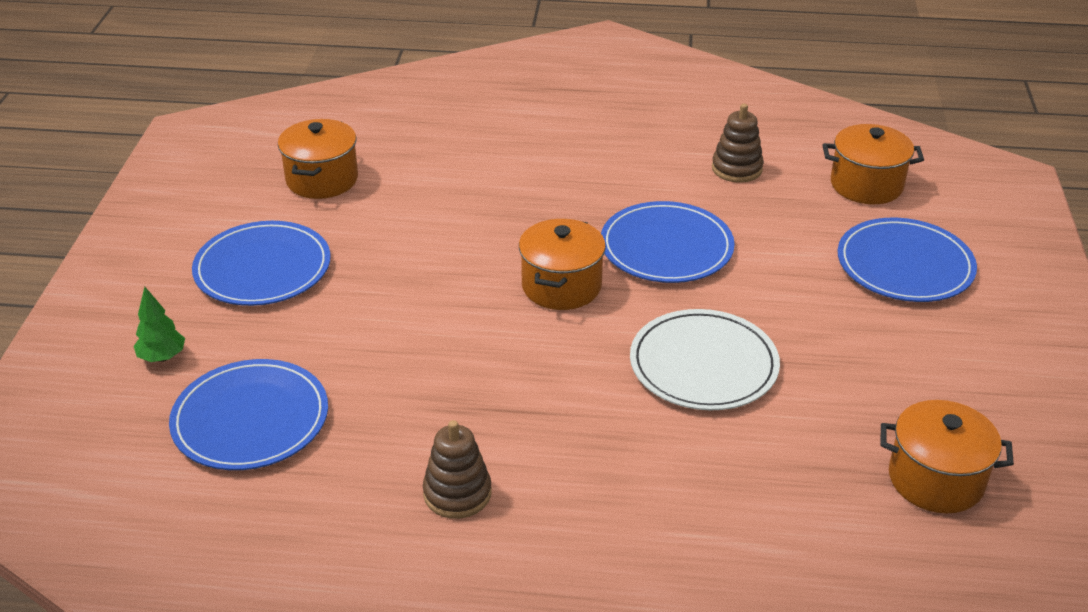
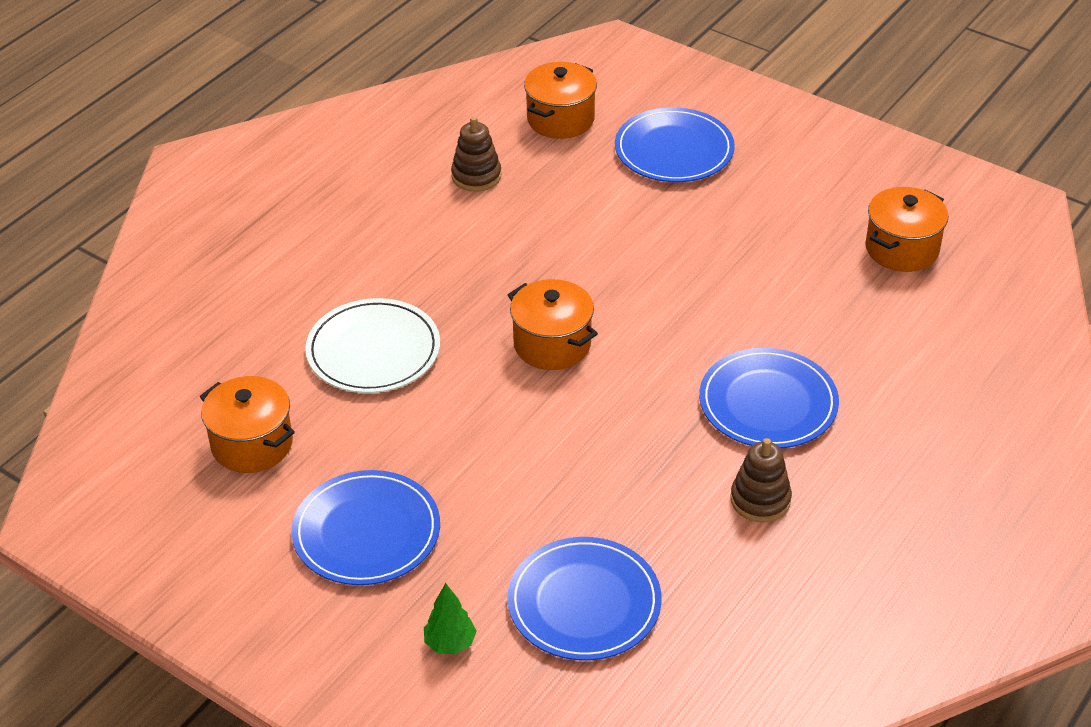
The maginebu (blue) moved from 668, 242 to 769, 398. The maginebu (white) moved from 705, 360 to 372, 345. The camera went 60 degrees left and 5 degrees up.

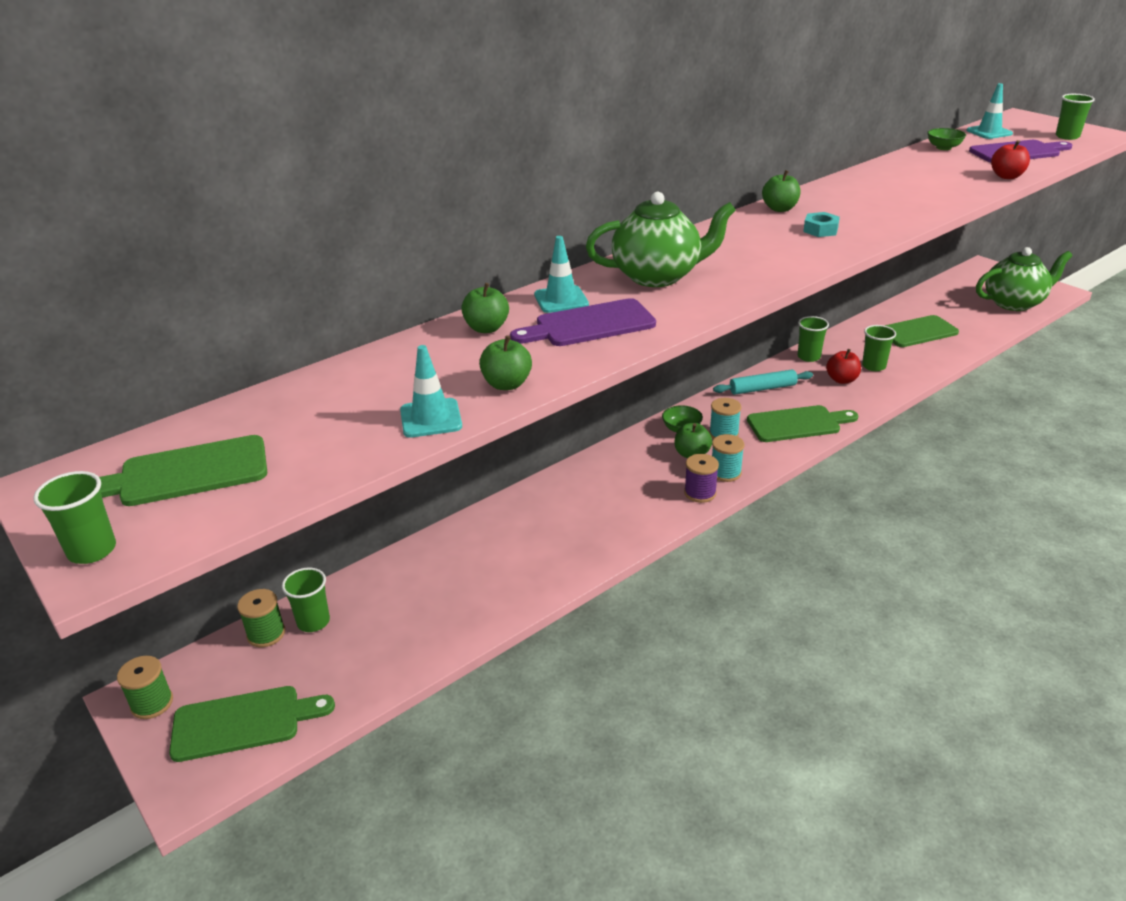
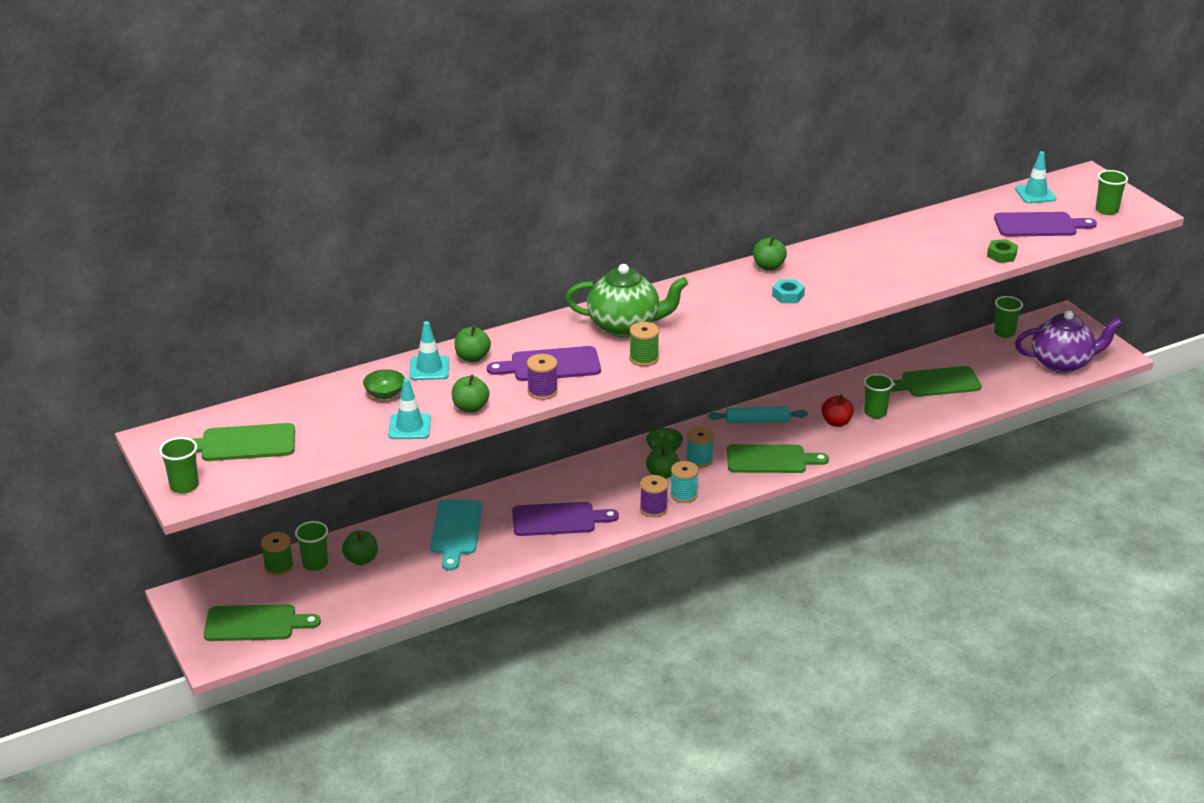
The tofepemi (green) moved from 946, 139 to 384, 384. The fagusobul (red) at 1010, 159 was replaced by the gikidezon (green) at 1002, 251. The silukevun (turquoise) moved from 561, 274 to 429, 350. The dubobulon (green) at 1024, 279 became the dubobulon (purple) at 1068, 342. The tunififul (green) moved from 813, 339 to 1008, 317. The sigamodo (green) moved from 145, 687 to 644, 344. The sigamodo (purple) at 542, 377 appeared. The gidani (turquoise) at 456, 535 appeared. The gidani (purple) at 565, 519 appeared. The fagusobul (green) at 360, 548 appeared. The camera went 10 degrees right and 0 degrees up.

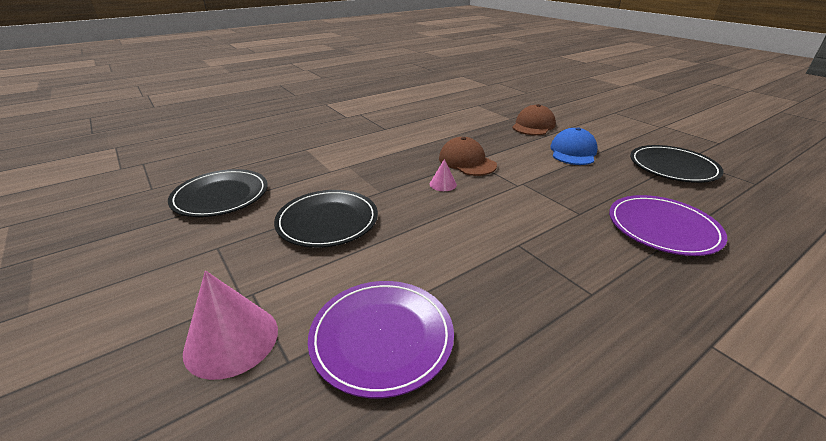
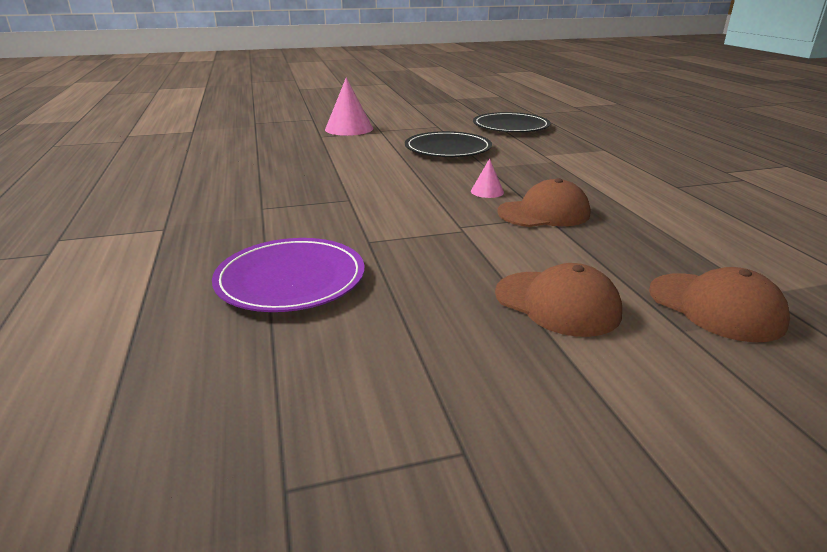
The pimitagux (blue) at 574, 146 became the pimitagux (brown) at 558, 300. The maginebu (black) at 677, 164 disappeared. The maginebu (purple) at 381, 339 disappeared. The camera went 110 degrees right and 5 degrees down.

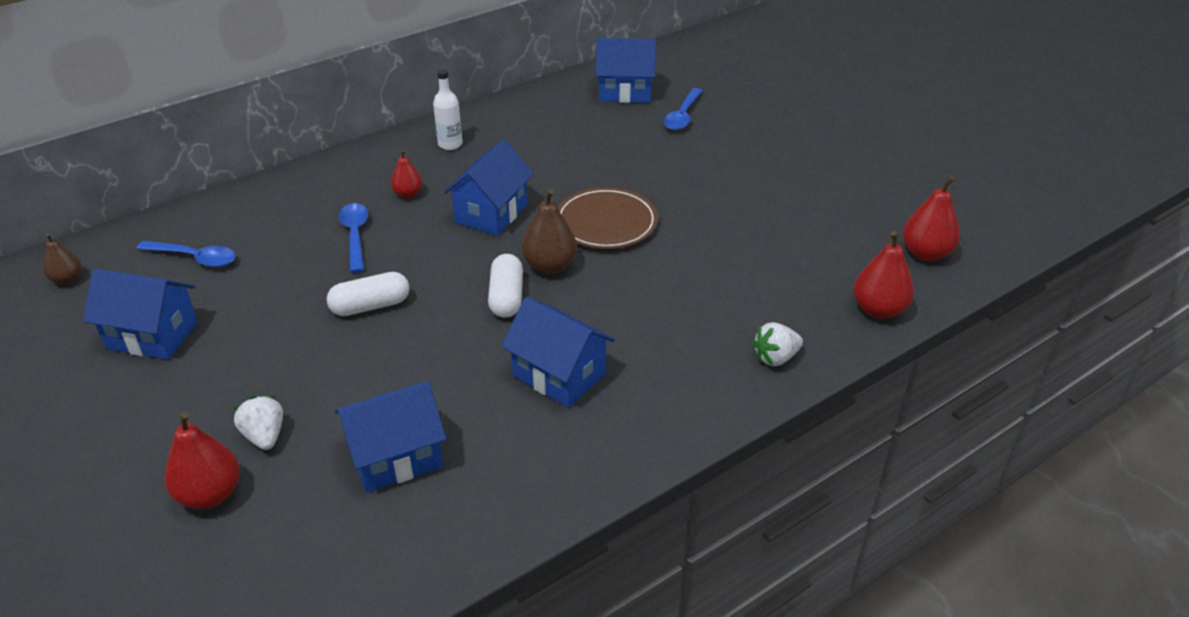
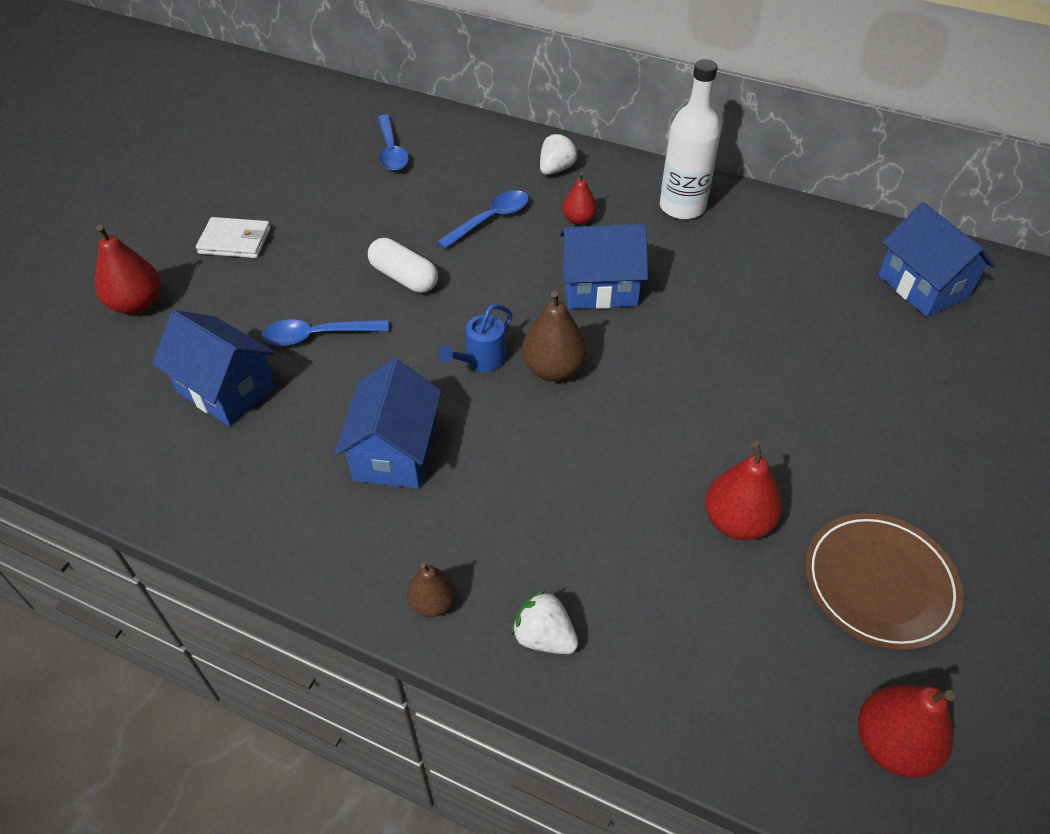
The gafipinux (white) at 447, 109 changed to 1.64 times the size. The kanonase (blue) moved from 683, 109 to 325, 332. The maginebu (brown) moved from 608, 218 to 884, 582. The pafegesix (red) moved from 883, 275 to 743, 490. The pafegesix (brown) moved from 62, 258 to 431, 590. The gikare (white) at 505, 286 was replaced by the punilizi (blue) at 475, 338. The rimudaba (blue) at 140, 314 disappeared. The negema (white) moved from 258, 423 to 559, 154. The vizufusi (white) at 233, 237 appeared. The camera went 60 degrees right and 10 degrees up.

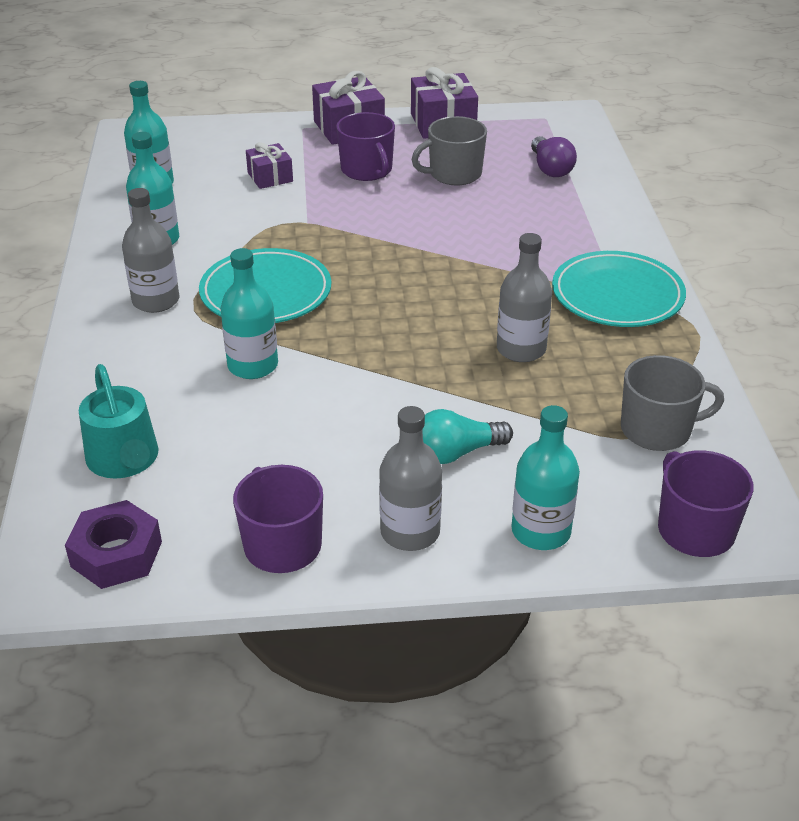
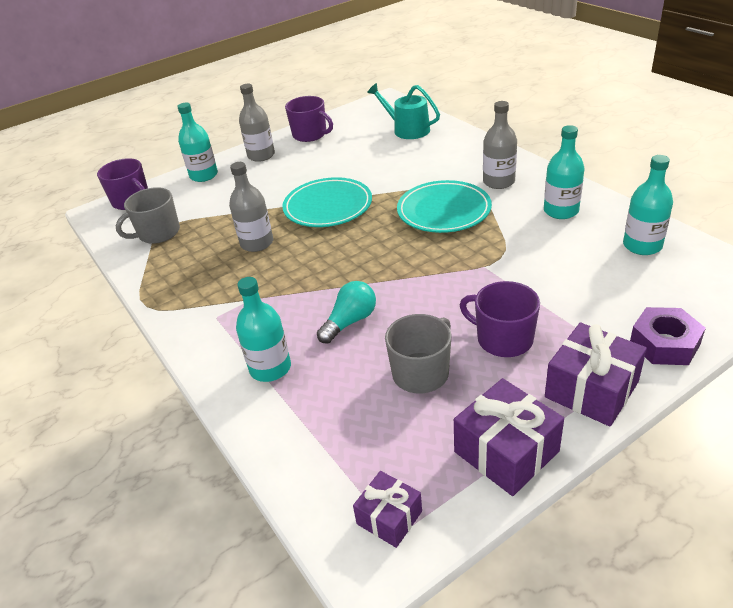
The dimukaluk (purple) at 554, 156 disappeared. The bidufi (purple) moved from 269, 165 to 387, 509. The gafipinux (turquoise) moved from 249, 313 to 263, 329. The maginebu (turquoise) moved from 619, 289 to 327, 202. The dimukaluk (turquoise) moved from 468, 436 to 346, 312. The gikidezon (purple) moved from 113, 544 to 668, 336. The camera went 155 degrees right and 0 degrees up.

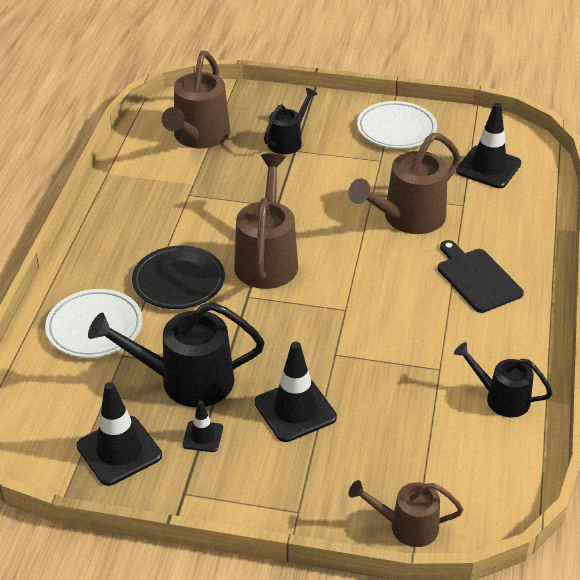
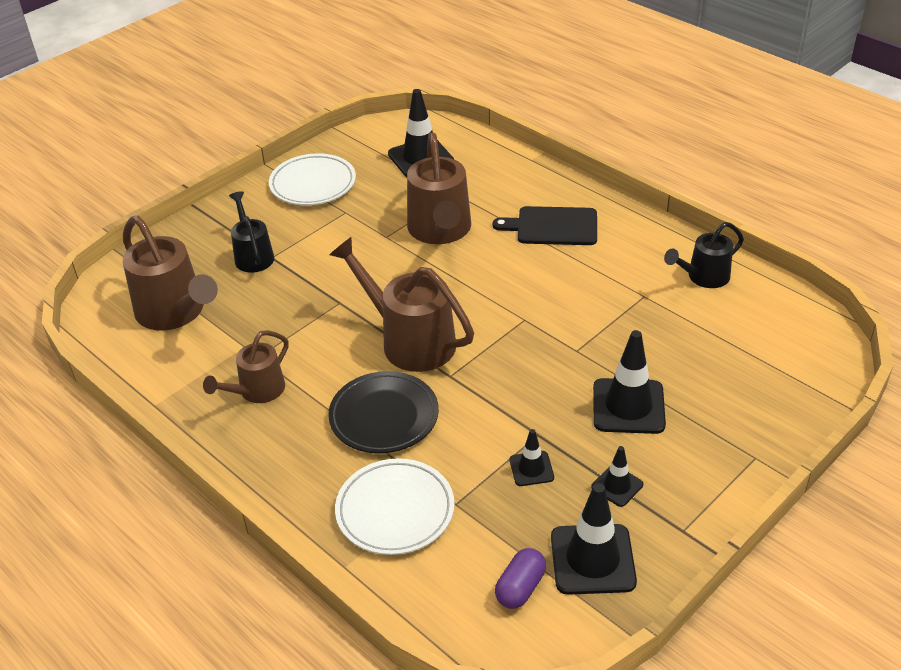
The punilizi (black) at 176, 354 was replaced by the silukevun (black) at 532, 457. The punilizi (brown) moved from 406, 513 to 246, 366. The gikare (purple) at 520, 578 appeared. The camera went 55 degrees left and 0 degrees up.

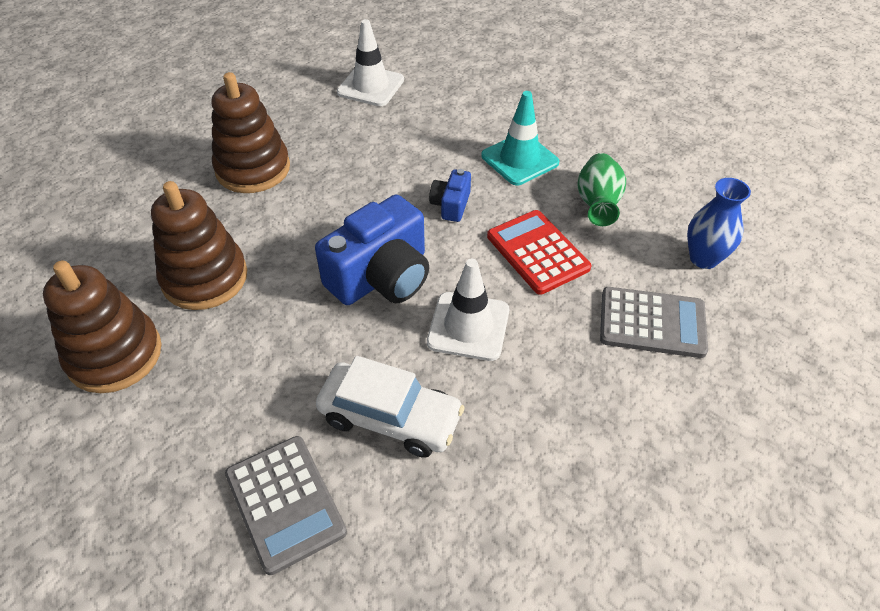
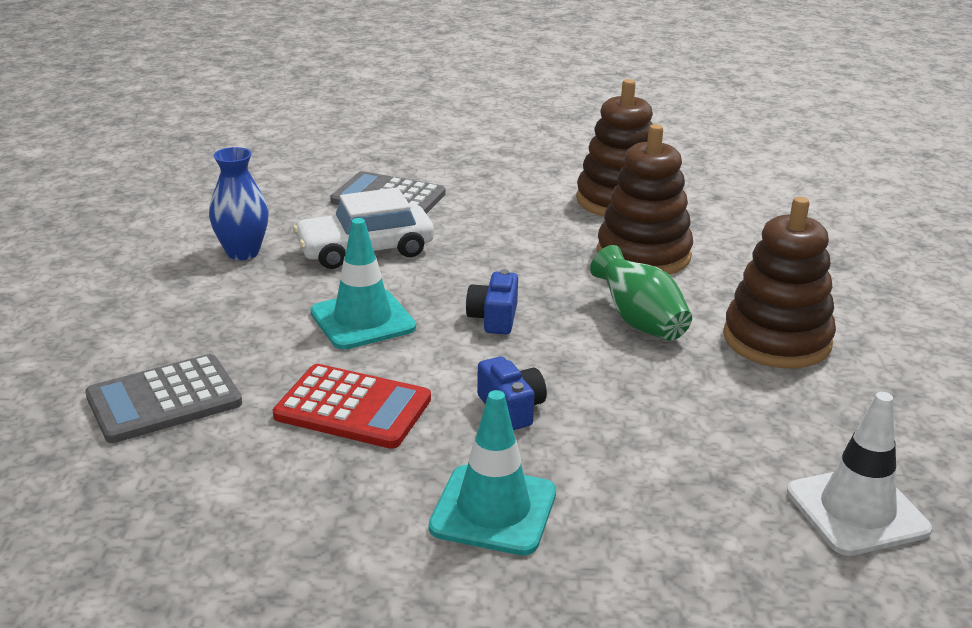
The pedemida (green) moved from 601, 189 to 641, 293. The pedemida (blue) moved from 719, 223 to 239, 203. The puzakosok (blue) at 372, 250 changed to 0.49 times the size. The silukevun (white) at 468, 310 became the silukevun (turquoise) at 363, 283. The camera went 140 degrees right and 20 degrees down.

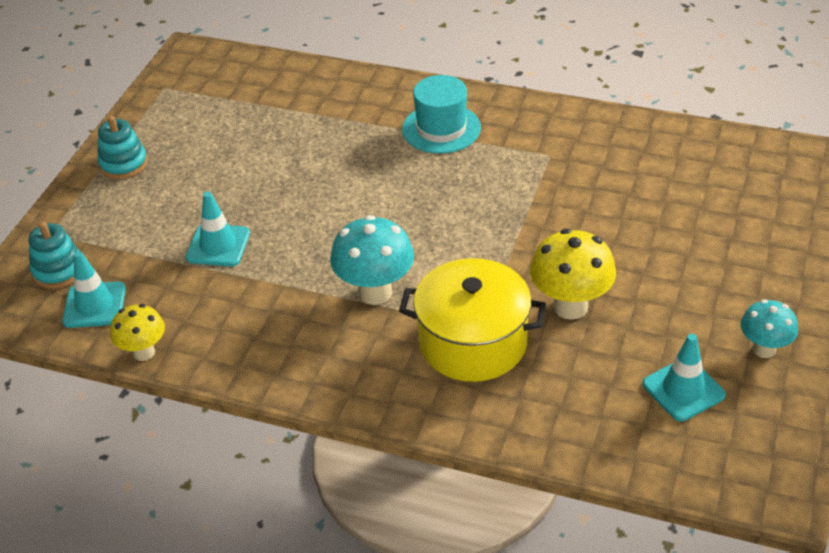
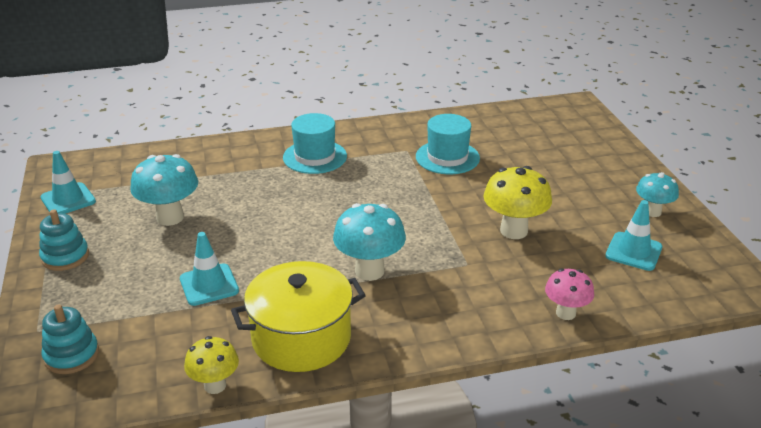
The silukevun (turquoise) moved from 94, 289 to 68, 182. The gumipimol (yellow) moved from 472, 320 to 298, 316. The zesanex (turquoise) at 448, 144 appeared. The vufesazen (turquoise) at 164, 190 appeared. The vufesazen (pink) at 569, 294 appeared. The camera went 35 degrees left and 10 degrees down.

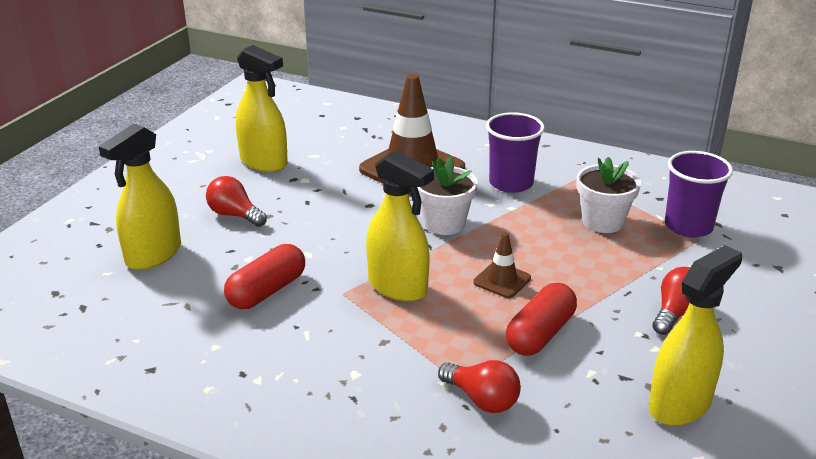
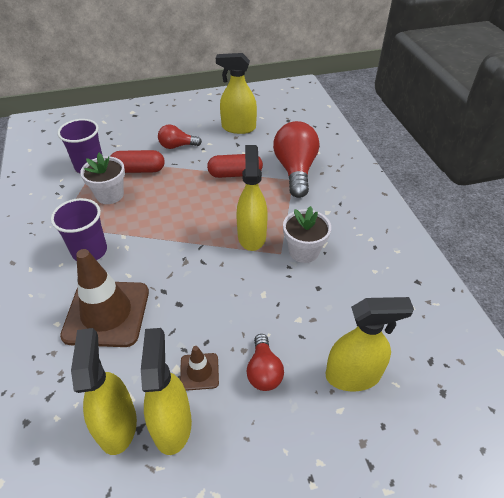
The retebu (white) moved from 447, 195 to 307, 234. The silukevun (brown) moved from 502, 265 to 199, 368. The gikare (red) moved from 264, 276 to 137, 161. The dimukaluk (red) at 479, 386 changed to 1.82 times the size. The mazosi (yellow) at 104, 391 appeared. The camera went 130 degrees left and 15 degrees up.

